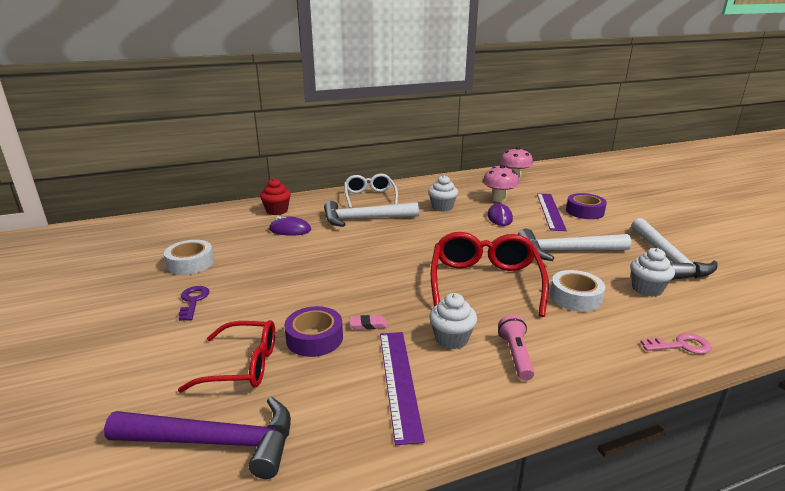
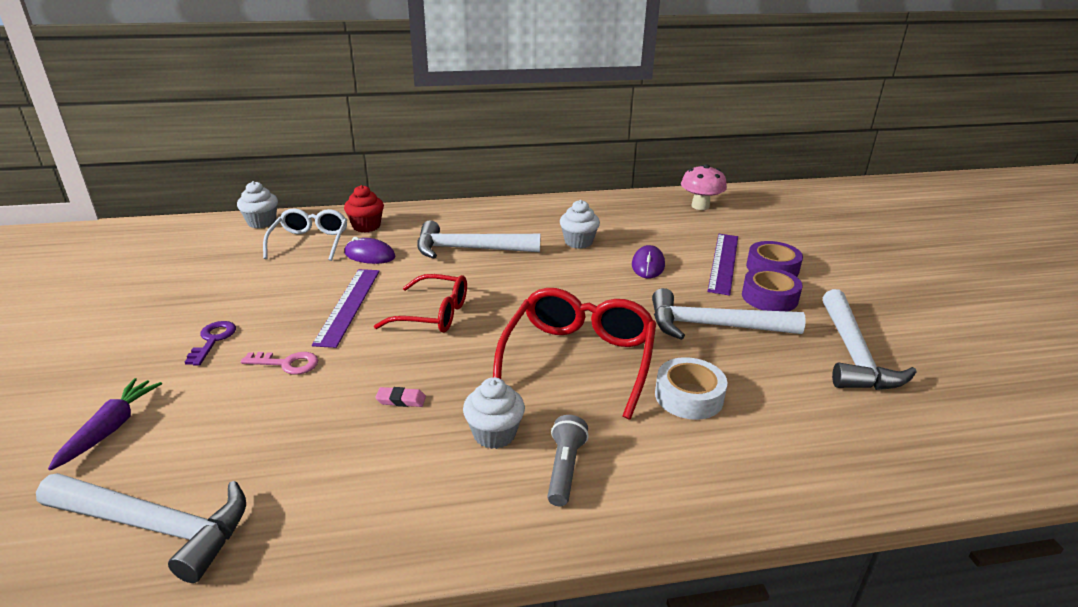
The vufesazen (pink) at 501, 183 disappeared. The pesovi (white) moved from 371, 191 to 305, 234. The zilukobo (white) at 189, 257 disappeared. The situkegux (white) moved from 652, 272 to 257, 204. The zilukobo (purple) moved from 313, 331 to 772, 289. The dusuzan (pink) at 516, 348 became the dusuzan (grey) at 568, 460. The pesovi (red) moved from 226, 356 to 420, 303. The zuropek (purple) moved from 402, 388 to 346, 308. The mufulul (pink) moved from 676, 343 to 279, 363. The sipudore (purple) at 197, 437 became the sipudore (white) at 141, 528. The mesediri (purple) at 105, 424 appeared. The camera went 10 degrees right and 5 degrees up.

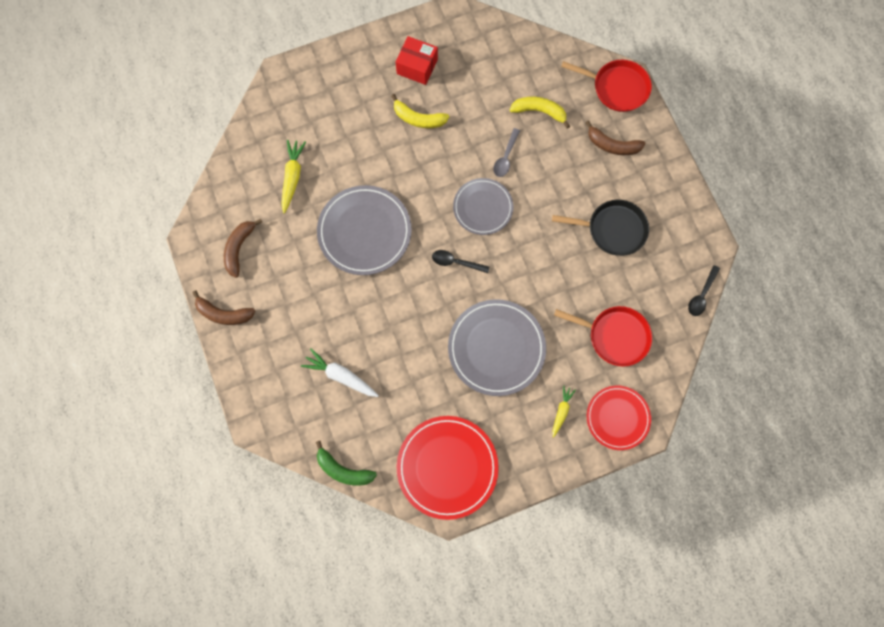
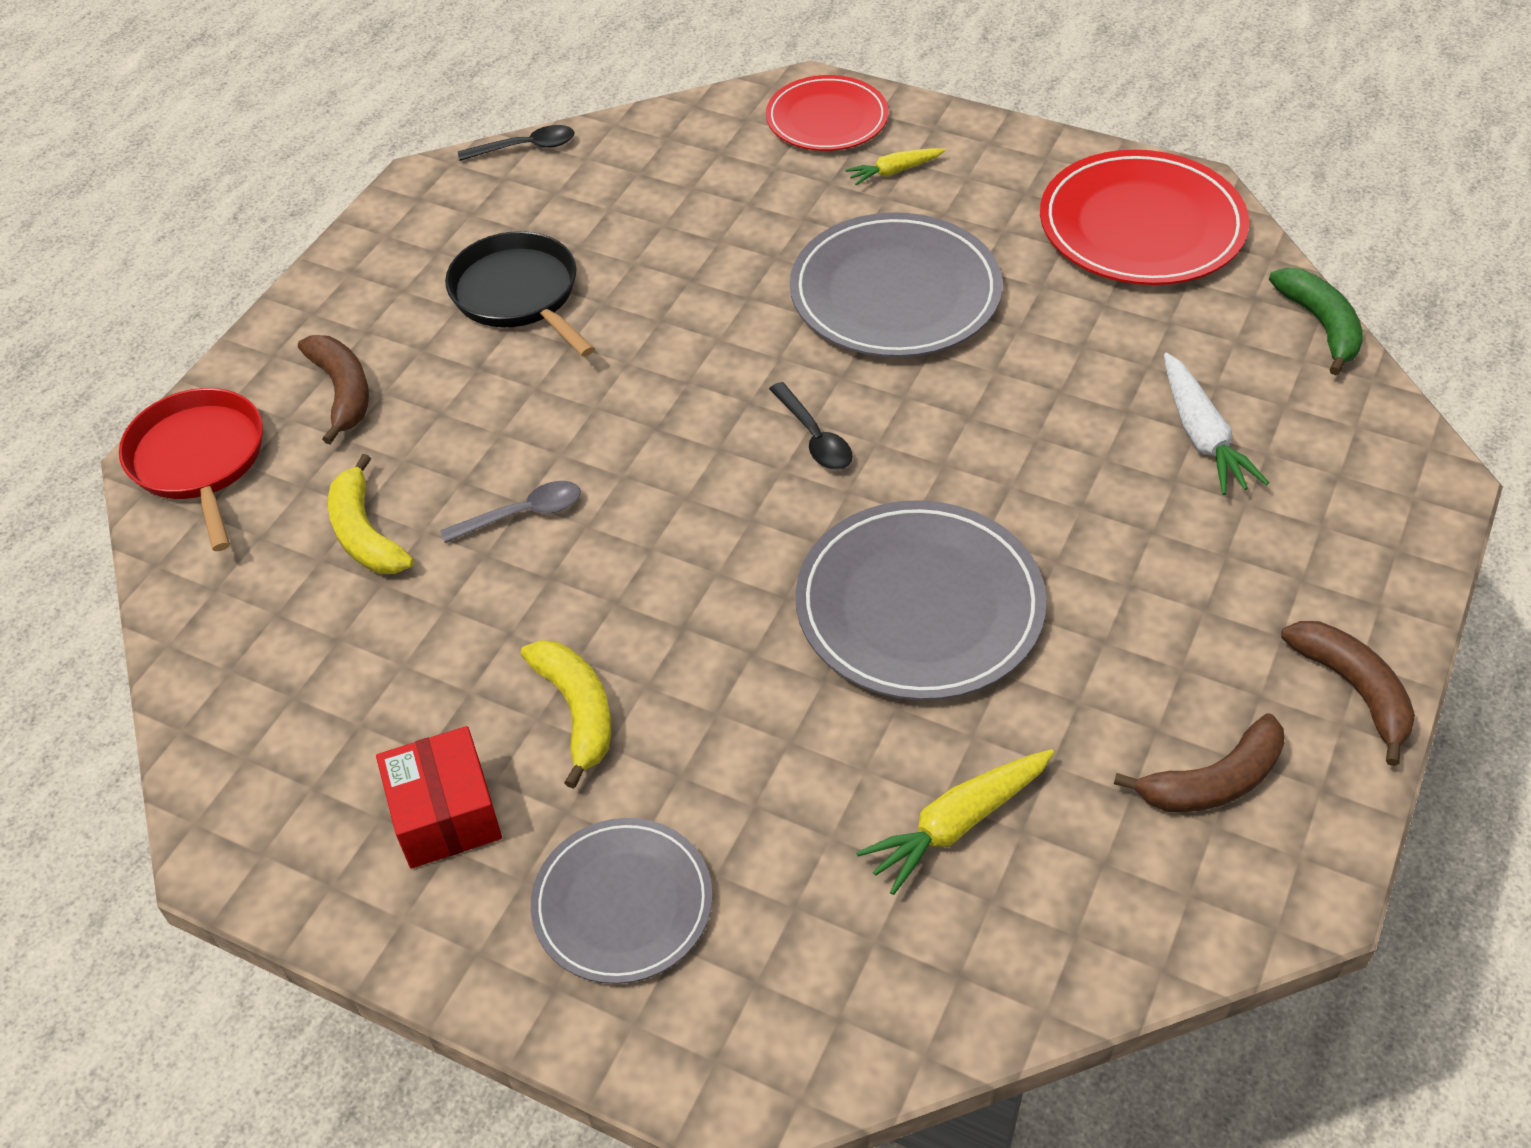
The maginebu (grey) moved from 483, 206 to 622, 901. The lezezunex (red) at 603, 336 disappeared. The camera went 130 degrees left and 25 degrees down.

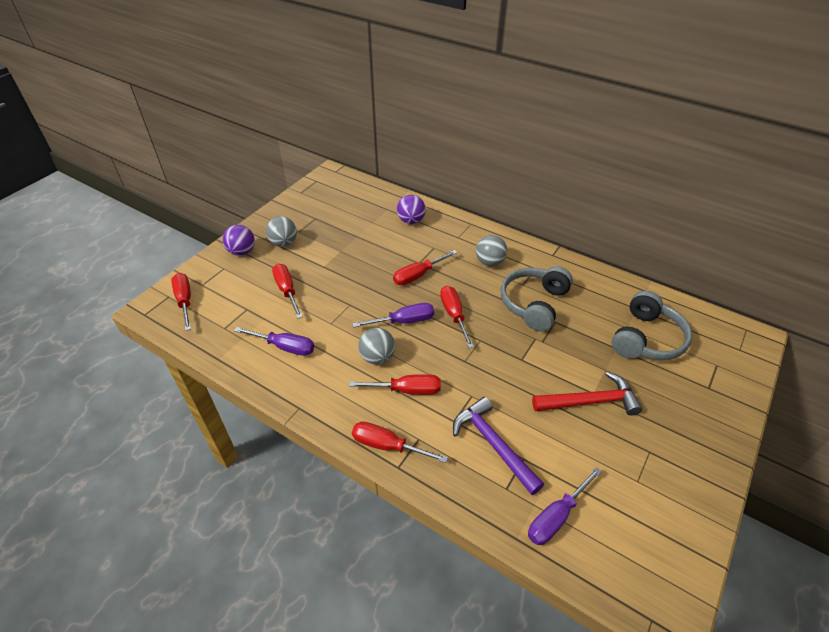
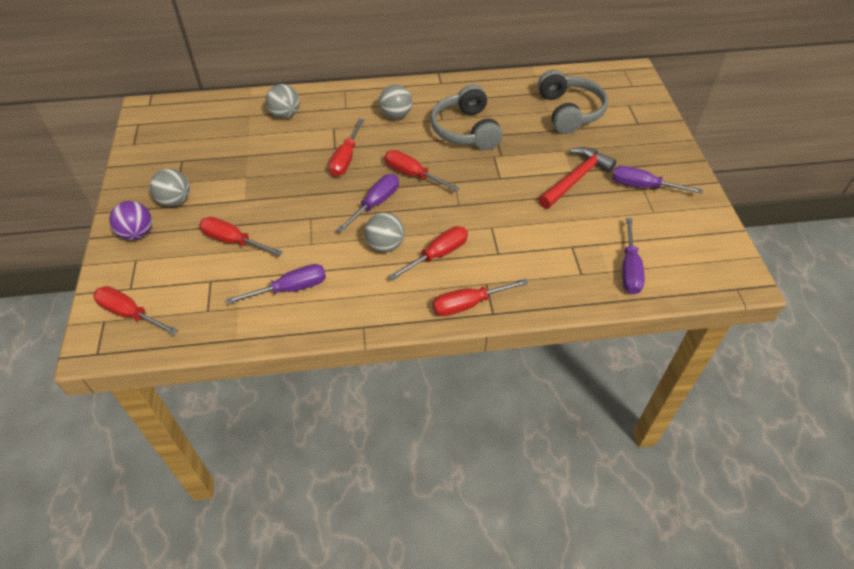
The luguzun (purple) at 411, 209 became the luguzun (grey) at 283, 101. The sipudore (purple) at 498, 446 disappeared. The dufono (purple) at 657, 180 appeared. The camera went 40 degrees left and 5 degrees up.

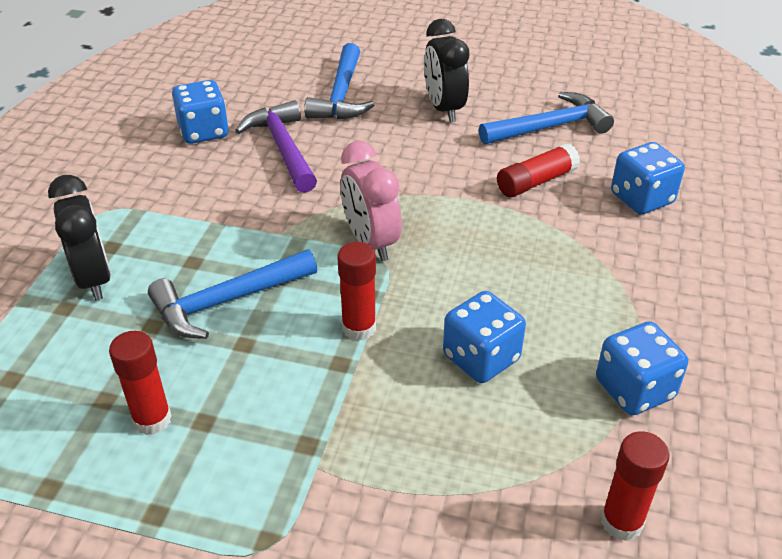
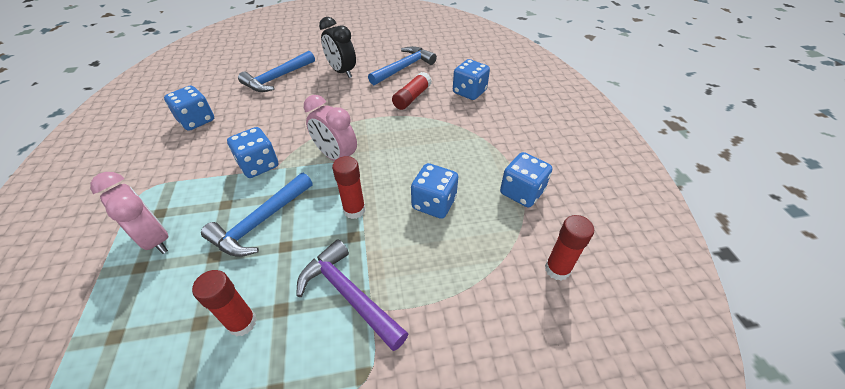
The sipudore (blue) at 339, 81 turned 60 degrees clockwise. The sipudore (purple) moved from 276, 146 to 352, 295. The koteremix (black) at 79, 238 became the koteremix (pink) at 129, 213. The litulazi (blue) at 252, 152 appeared. The camera went 25 degrees left and 5 degrees up.

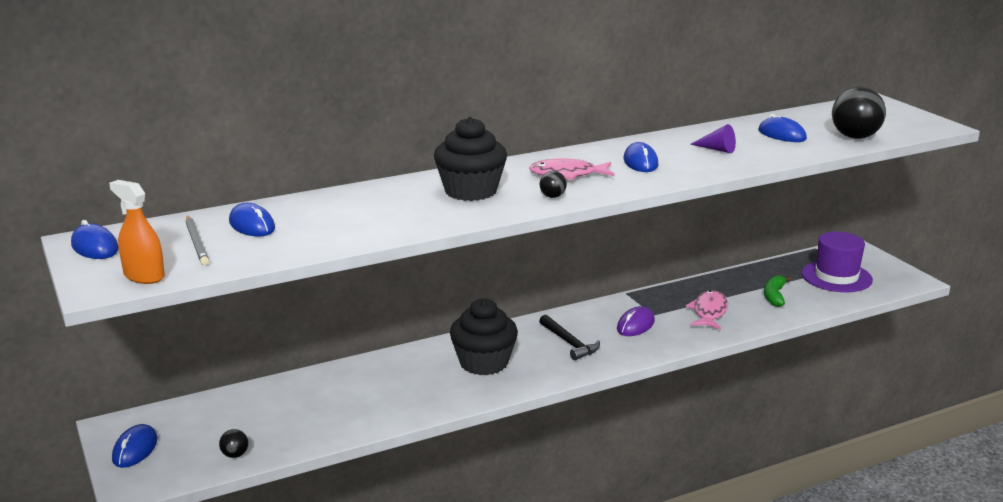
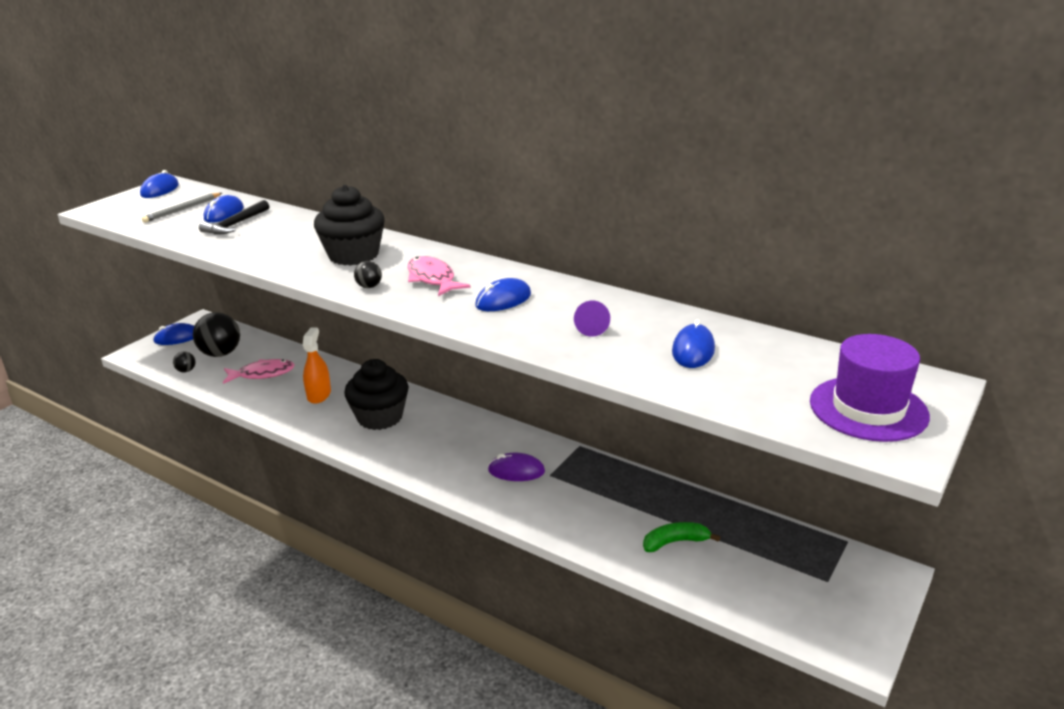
The luguzun (black) moved from 859, 113 to 216, 334. The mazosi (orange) moved from 137, 232 to 317, 365. The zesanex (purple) moved from 837, 262 to 870, 388. The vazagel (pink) moved from 707, 310 to 259, 371. The sipudore (black) moved from 569, 337 to 234, 217. The camera went 60 degrees right and 5 degrees up.

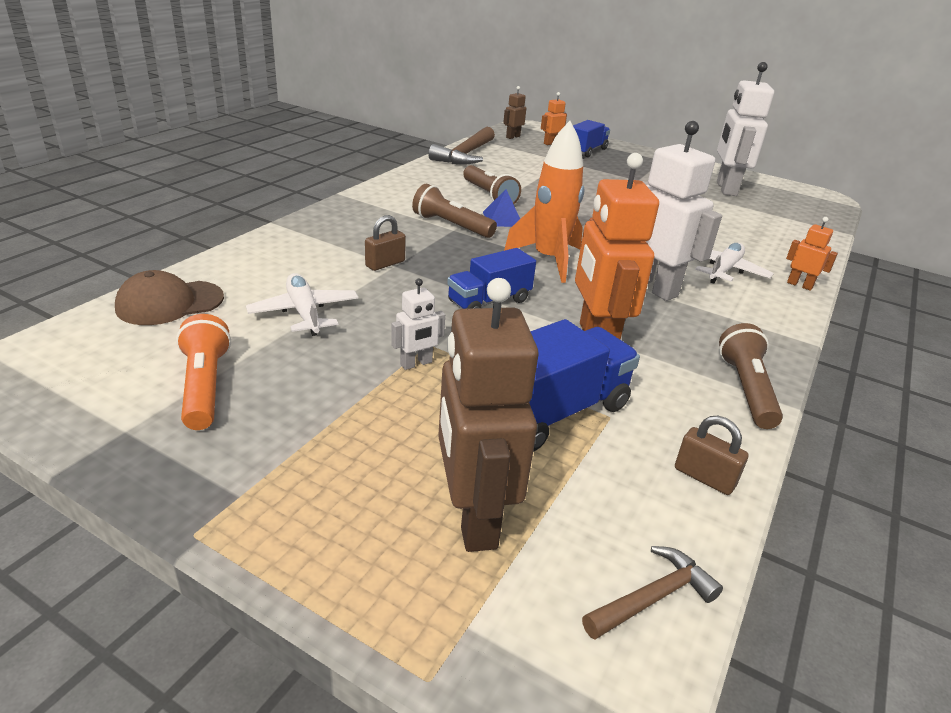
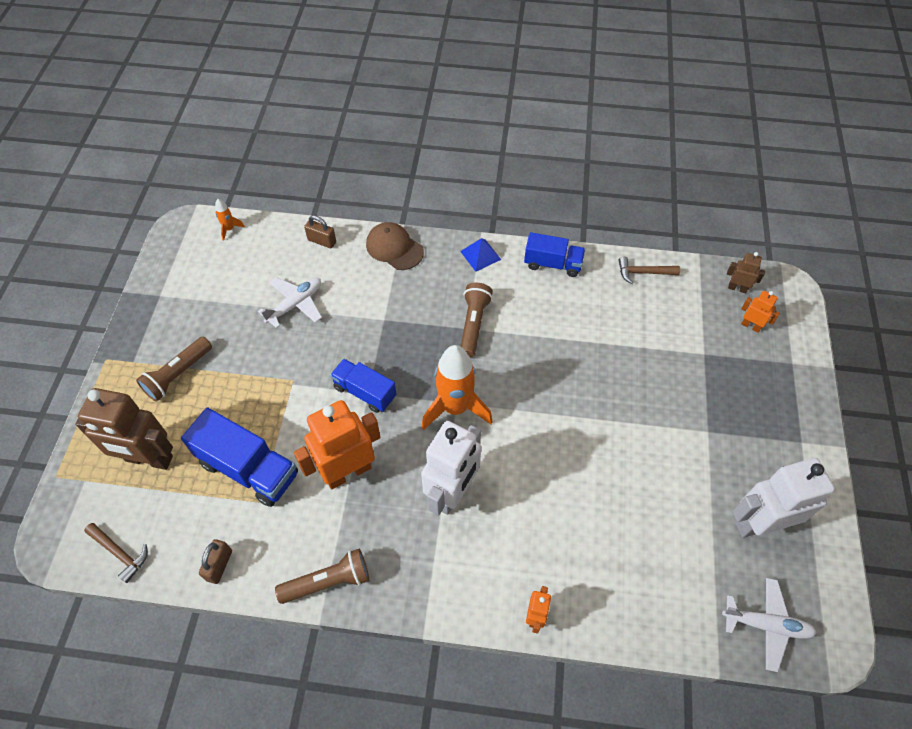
The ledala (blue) moved from 591, 138 to 554, 254. The sipudore (brown) at 462, 146 changed to 0.59 times the size. The dusuzan (brown) moved from 492, 184 to 174, 369. The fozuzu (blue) moved from 501, 208 to 480, 255. The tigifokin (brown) moved from 385, 243 to 320, 231. The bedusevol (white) moved from 734, 263 to 769, 625. The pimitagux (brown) moved from 169, 297 to 395, 246. The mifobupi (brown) at 488, 415 turned 135 degrees counterclockwise. The mifobupi (white) at 418, 324 disappeared. The dusuzan (orange) at 203, 372 disappeared. The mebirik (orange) at 230, 220 appeared. The camera went 70 degrees right and 25 degrees up.

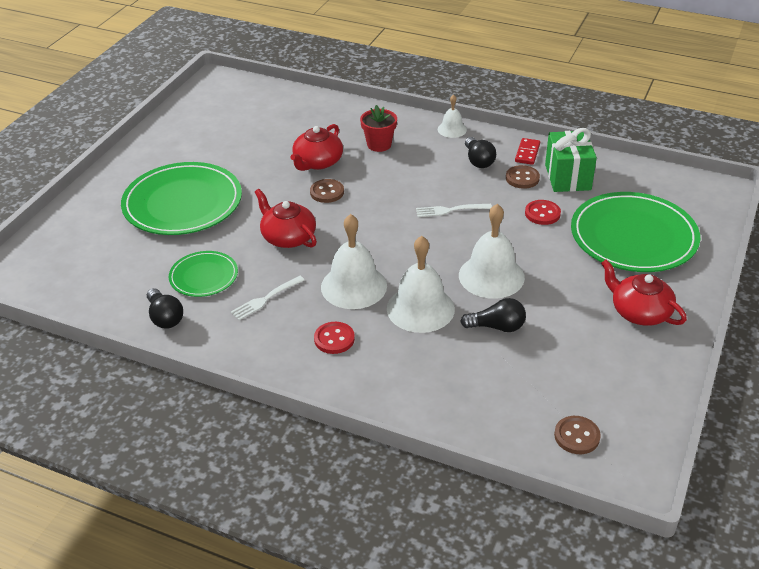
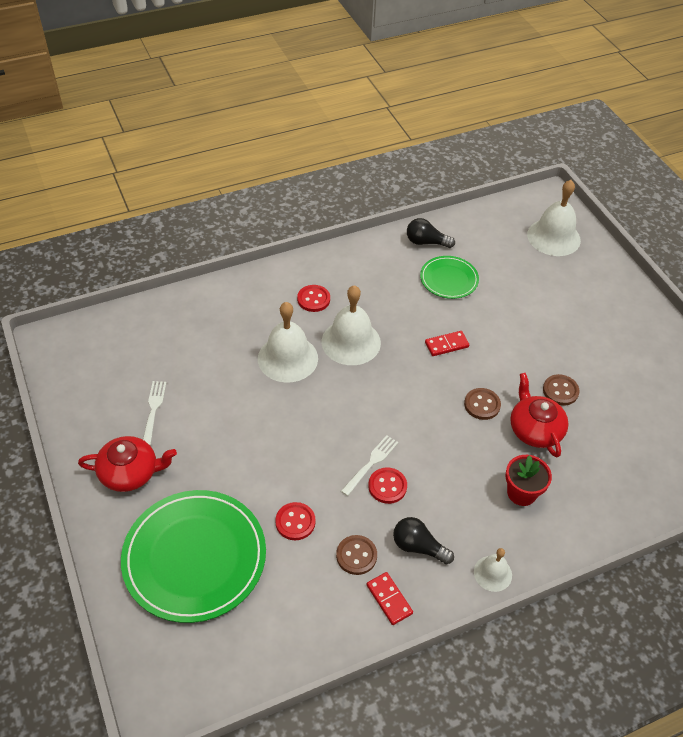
The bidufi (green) at 571, 160 disappeared. The maginebu (green) at 181, 198 disappeared. The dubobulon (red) at 286, 218 was replaced by the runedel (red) at 447, 343. The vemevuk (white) moved from 492, 251 to 554, 218. The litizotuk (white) moved from 268, 298 to 155, 413. The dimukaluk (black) at 493, 315 disappeared. The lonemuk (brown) moved from 577, 435 to 561, 390. The lonemuk (red) at 387, 486 appeared. The camera went 130 degrees right and 10 degrees up.

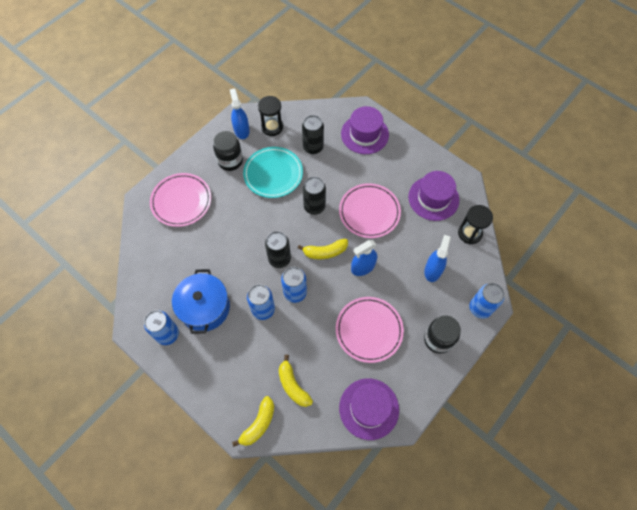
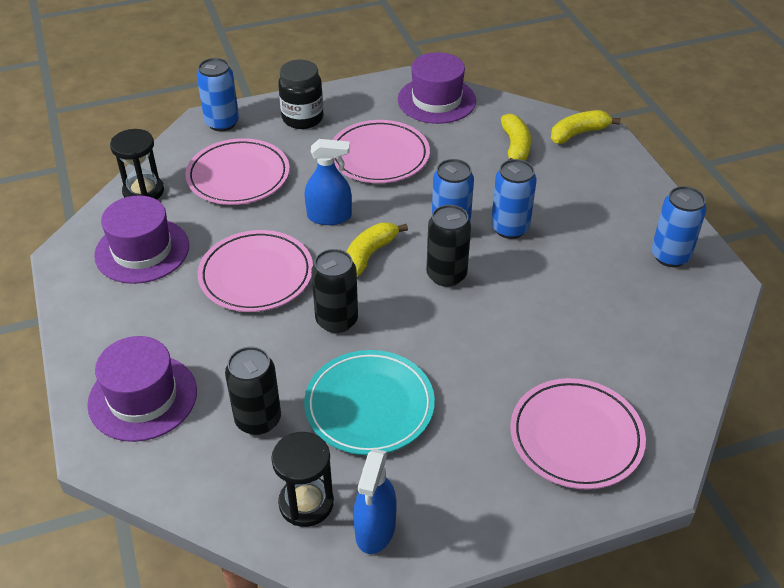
The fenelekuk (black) at 228, 151 disappeared. The mazosi (blue) at 437, 258 was replaced by the maginebu (pink) at 237, 171. The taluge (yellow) at 323, 249 turned 75 degrees counterclockwise. The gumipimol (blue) at 201, 301 disappeared. The camera went 150 degrees left and 20 degrees down.

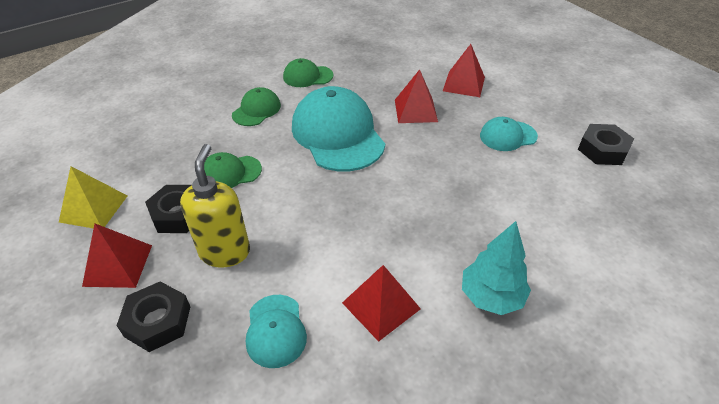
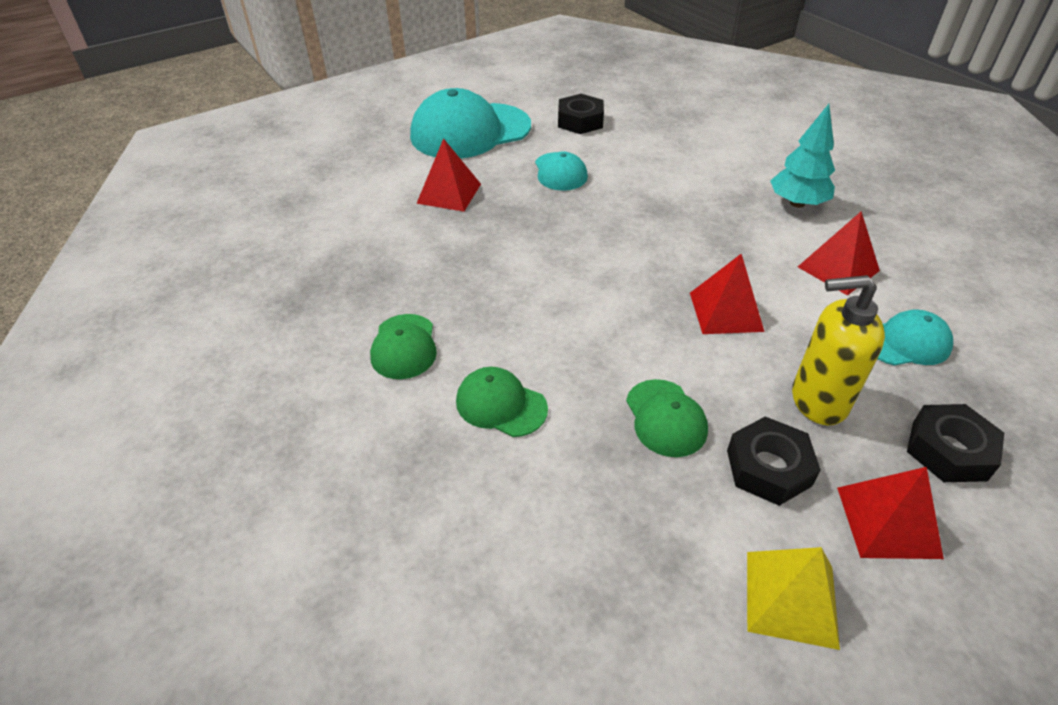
The fozuzu (red) moved from 416, 96 to 727, 294. The pimitagux (turquoise) moved from 338, 128 to 470, 123. The camera went 90 degrees left and 0 degrees up.

